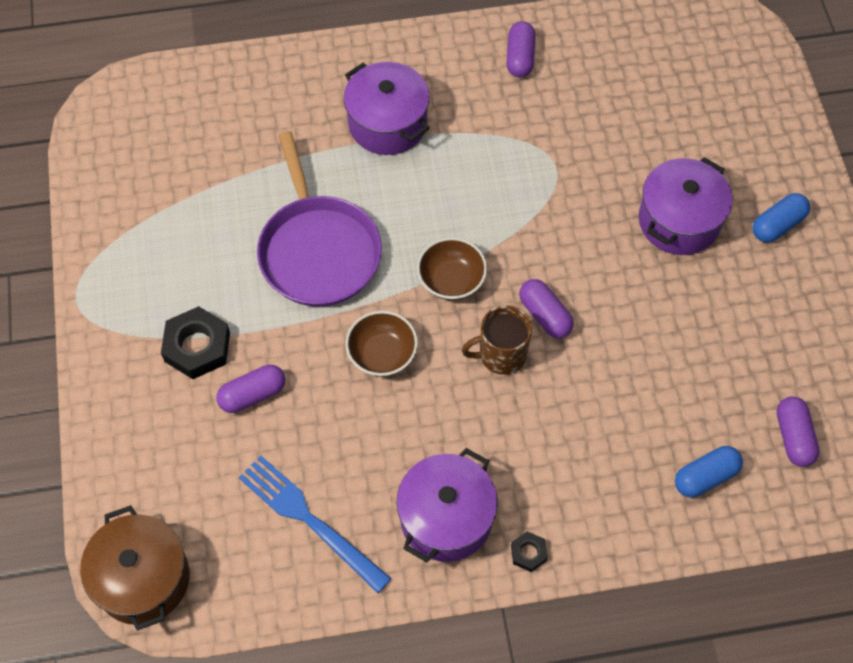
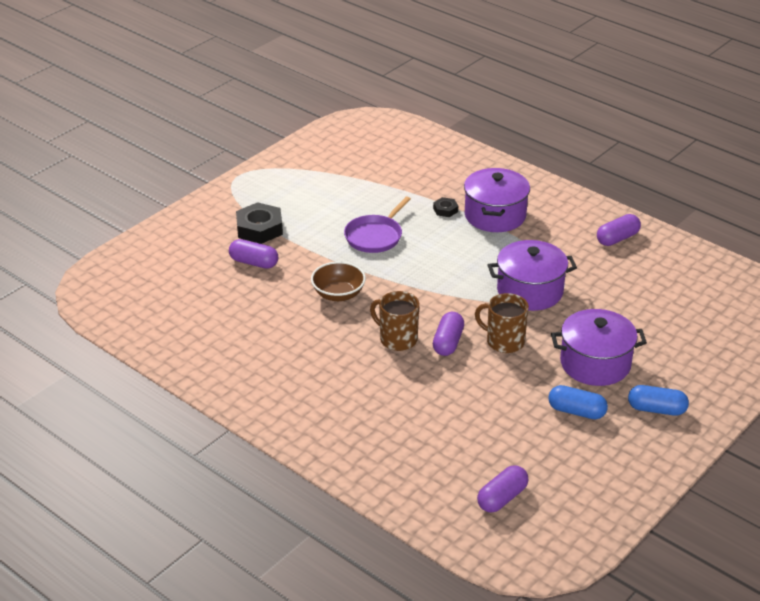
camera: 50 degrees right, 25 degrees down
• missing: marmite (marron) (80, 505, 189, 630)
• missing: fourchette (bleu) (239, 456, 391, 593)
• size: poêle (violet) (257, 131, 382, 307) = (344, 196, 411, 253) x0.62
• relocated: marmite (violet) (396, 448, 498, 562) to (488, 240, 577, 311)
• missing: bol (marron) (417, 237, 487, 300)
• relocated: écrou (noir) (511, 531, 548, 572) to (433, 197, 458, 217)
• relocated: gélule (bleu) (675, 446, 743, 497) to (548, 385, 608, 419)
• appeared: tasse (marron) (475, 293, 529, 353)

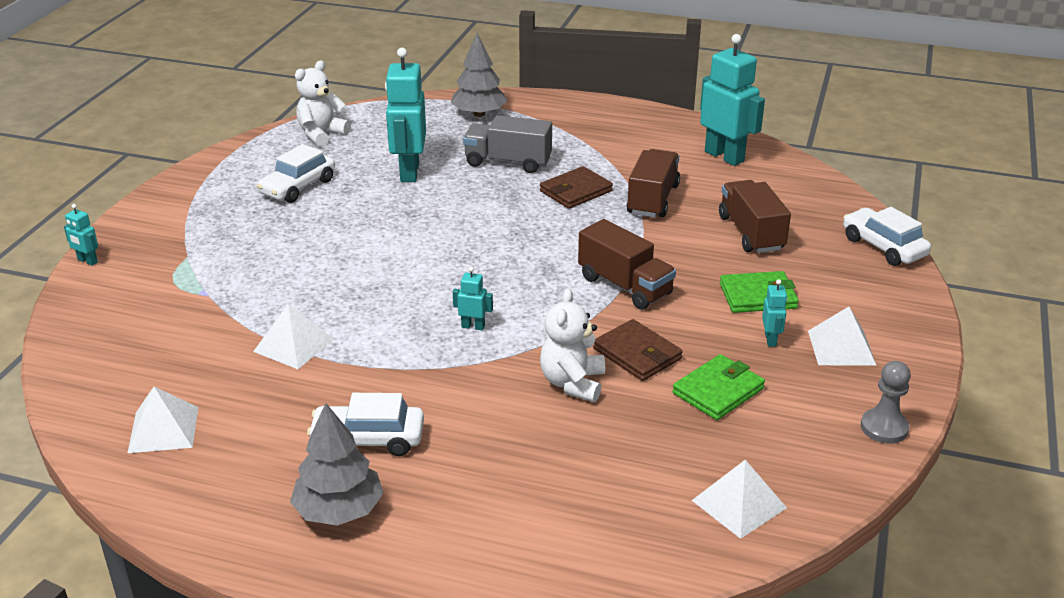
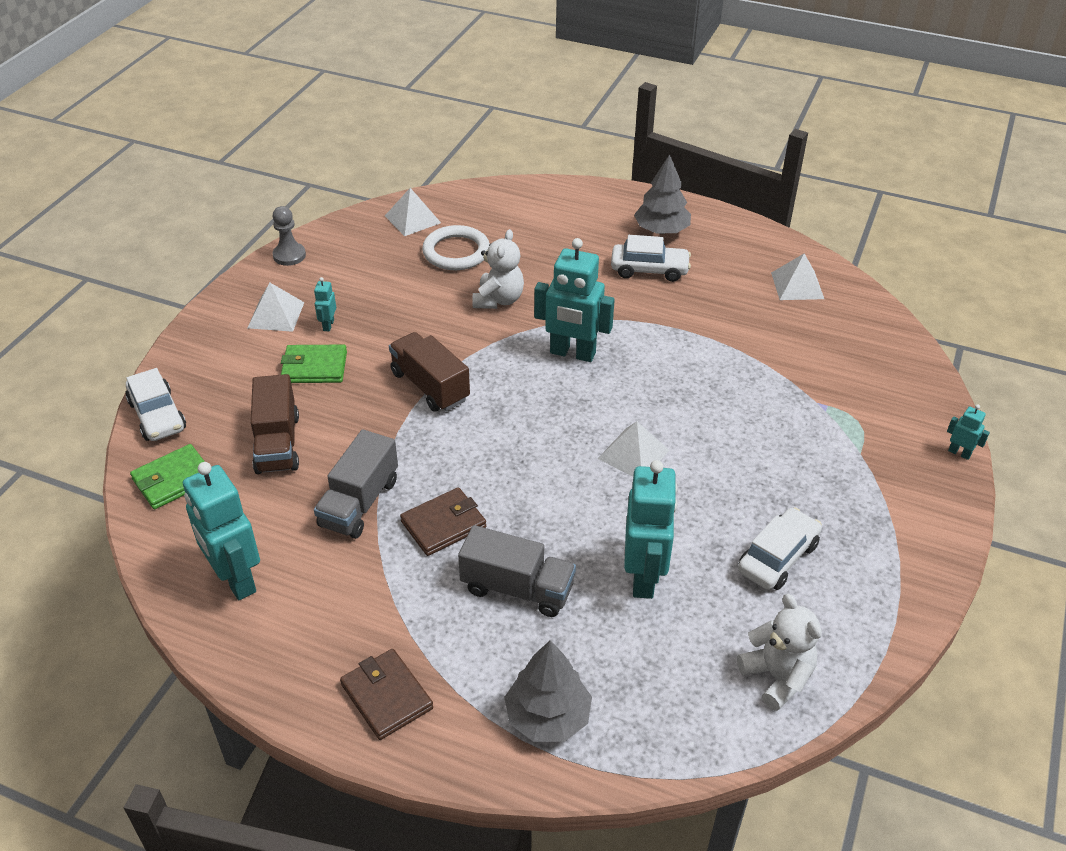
camera: 175 degrees left, 10 degrees up
• relocated: pyramide (blanc) (253, 304, 334, 369) to (598, 421, 669, 476)
• spun: ours en peluche (blanc) (295, 61, 351, 147) = (737, 594, 822, 711) 75 degrees counterclockwise
• size: robot (turquoise) (453, 267, 493, 330) = (534, 238, 615, 362) x2.26
• relocated: portefeuille (marron) (593, 319, 683, 381) to (340, 649, 433, 740)
• colour: camion (marron) (626, 149, 680, 218) to camion (gris) (314, 429, 398, 539)
• relocated: portefeuille (vert) (672, 354, 765, 420) to (130, 444, 205, 509)
• appeared: anneau (blanc) (422, 225, 490, 270)

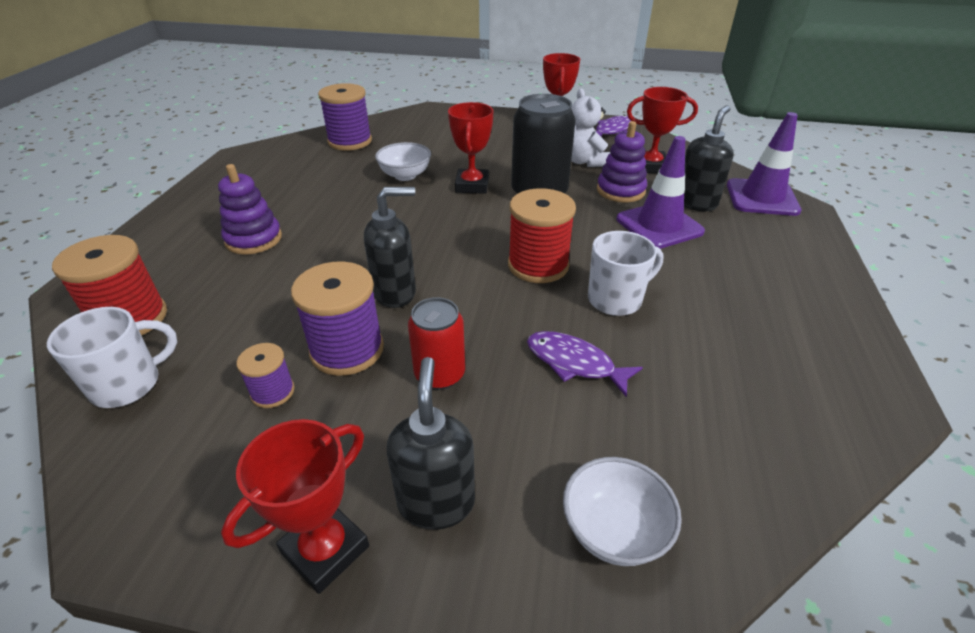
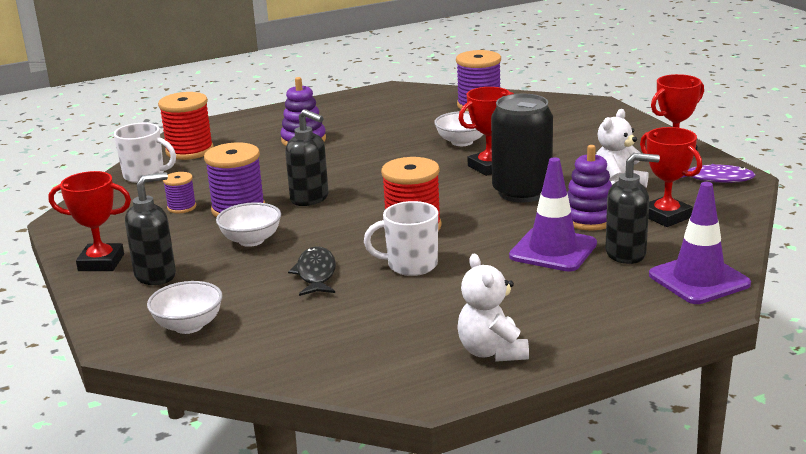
camera: 55 degrees right, 15 degrees down
• exchanged: canette (rouge) (408, 297, 465, 390) to bol (blanc) (216, 202, 281, 247)
• colour: poisson (violet) (527, 331, 643, 397) to poisson (noir) (288, 246, 336, 296)
• spun: tasse (blanc) (588, 231, 663, 316) = (364, 201, 438, 276) 150 degrees clockwise
• appeared: ours en peluche (blanc) (457, 254, 529, 362)

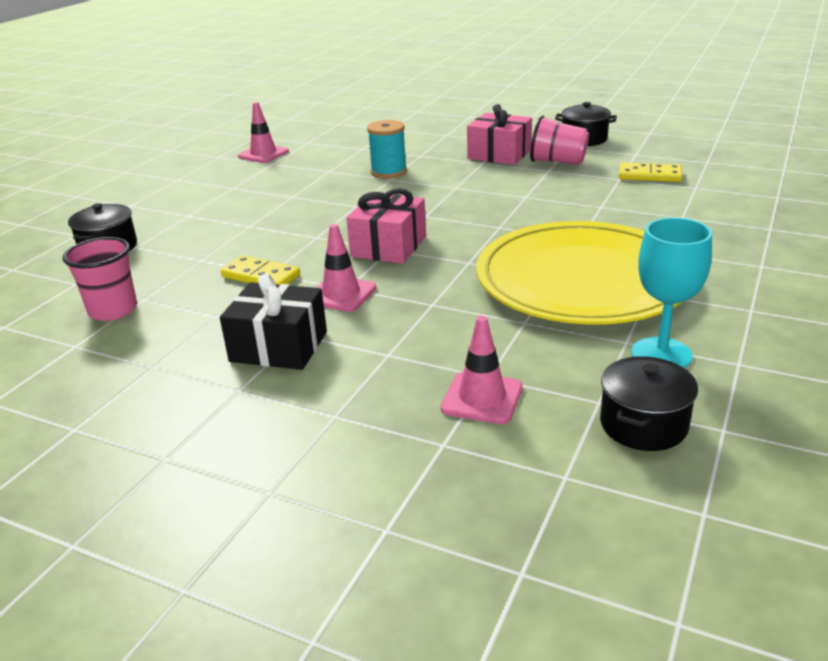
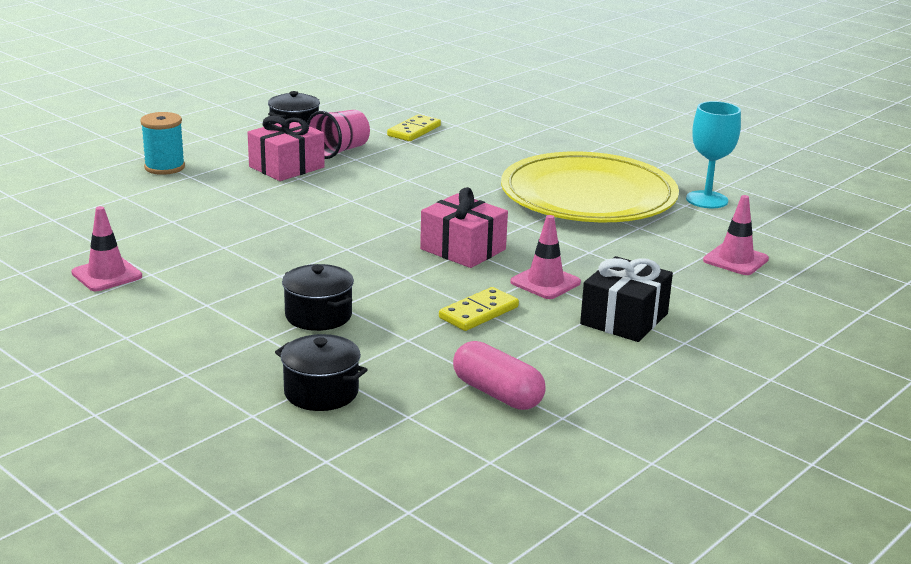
camera: 75 degrees left, 5 degrees down
• exchanged: gobelet (rose) (62, 237, 137, 321) to gélule (rose) (453, 341, 546, 410)
• relocated: bobine (turquoise) (367, 120, 407, 178) to (140, 112, 185, 175)
• relocated: marmite (noir) (600, 356, 698, 451) to (282, 264, 354, 331)

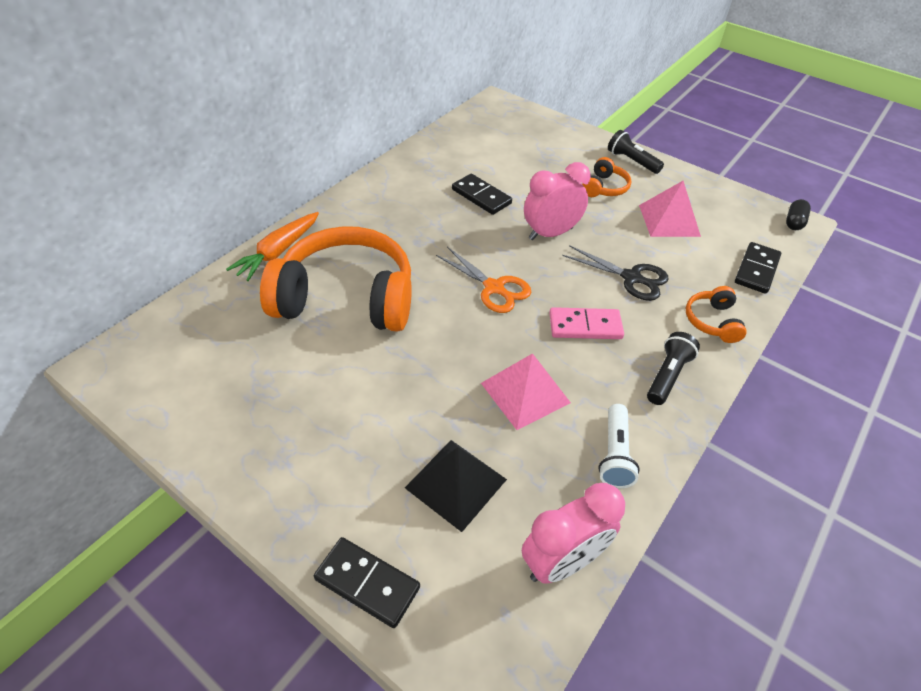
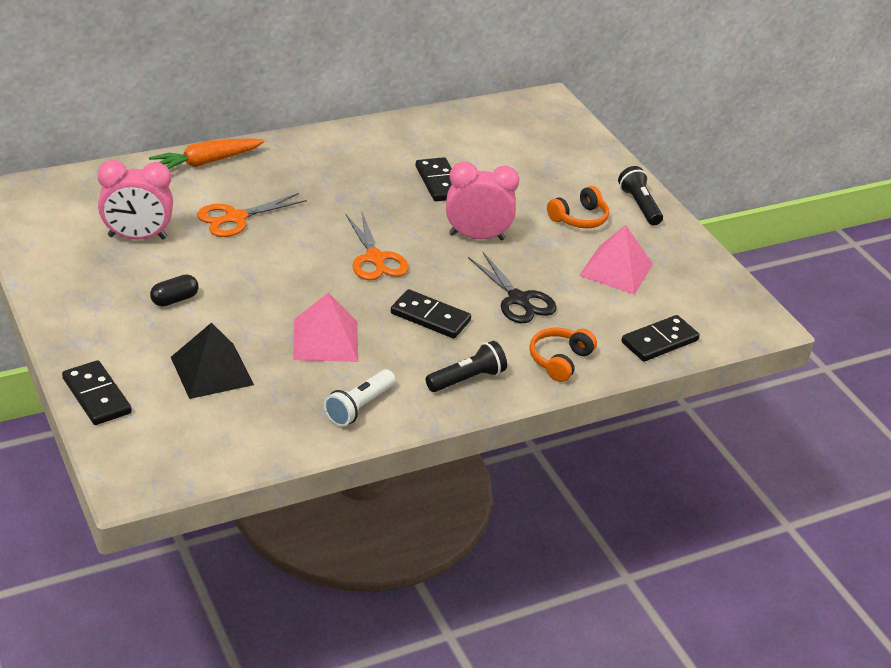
camera: 25 degrees right, 10 degrees down
• exchanged: casque audio (orange) (260, 226, 412, 332) to ciseaux (orange) (197, 193, 307, 237)
• relocated: réveil (rose) (522, 483, 625, 584) to (98, 160, 173, 240)
• colour: domino (rose) (549, 307, 624, 339) to domino (noir) (391, 289, 471, 338)
• relocated: gélule (noir) (786, 199, 811, 230) to (150, 274, 199, 307)

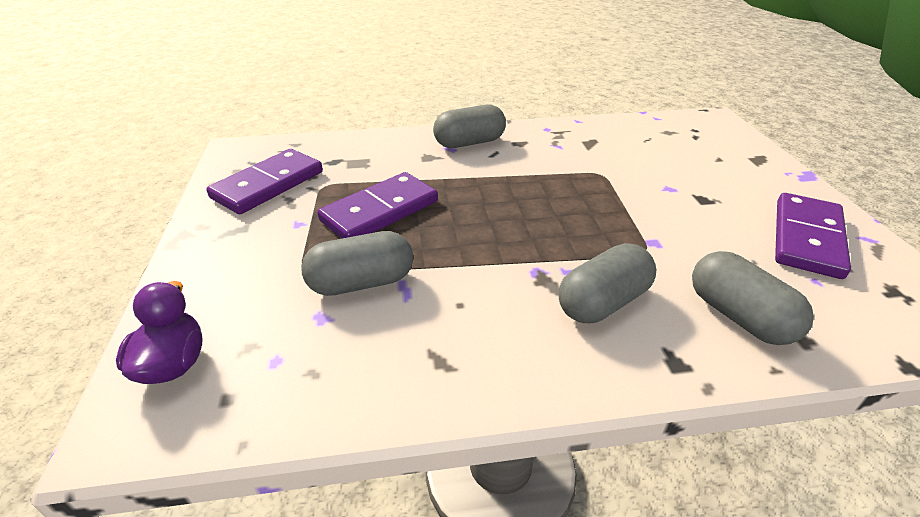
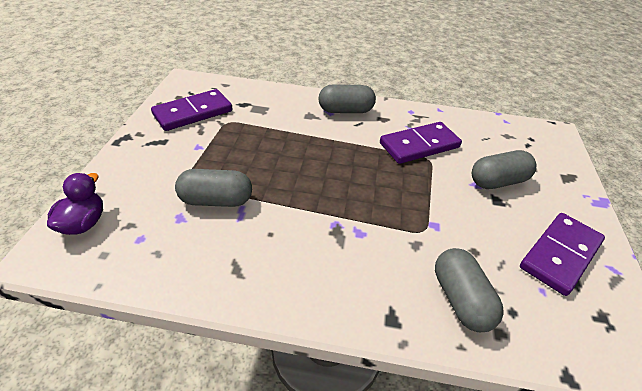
camera: 15 degrees right, 5 degrees up
• relocated: domino (violet) (317, 172, 438, 238) to (380, 122, 462, 164)
• relocated: gélule (gris) (559, 243, 656, 323) to (472, 150, 536, 189)

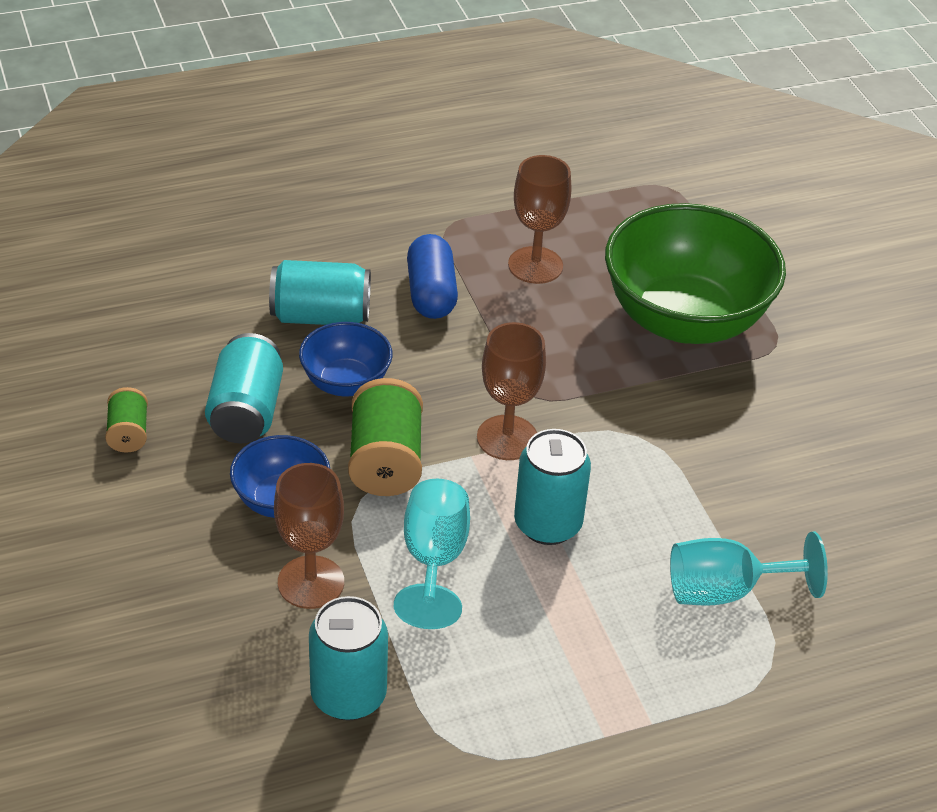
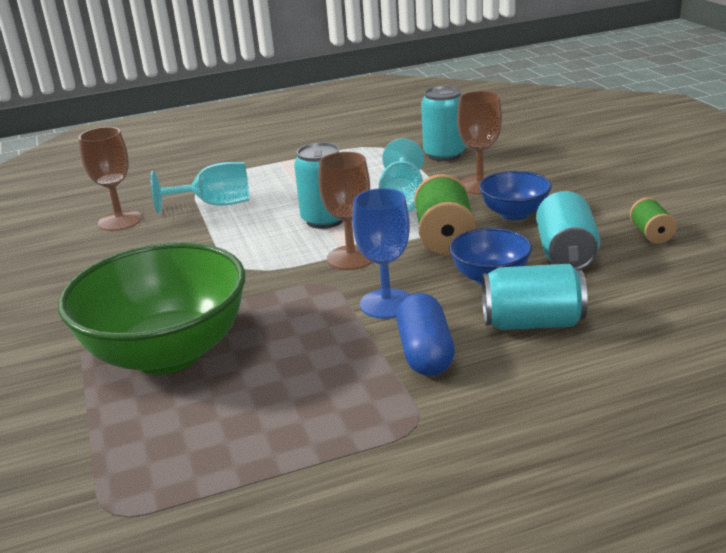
camera: 175 degrees left, 15 degrees down
• relocated: verre à pied (marron) (508, 155, 571, 284) to (78, 127, 142, 231)
• appeared: verre à pied (bleu) (352, 188, 410, 319)

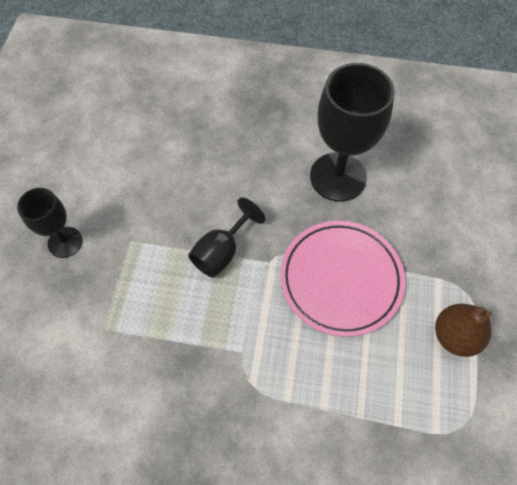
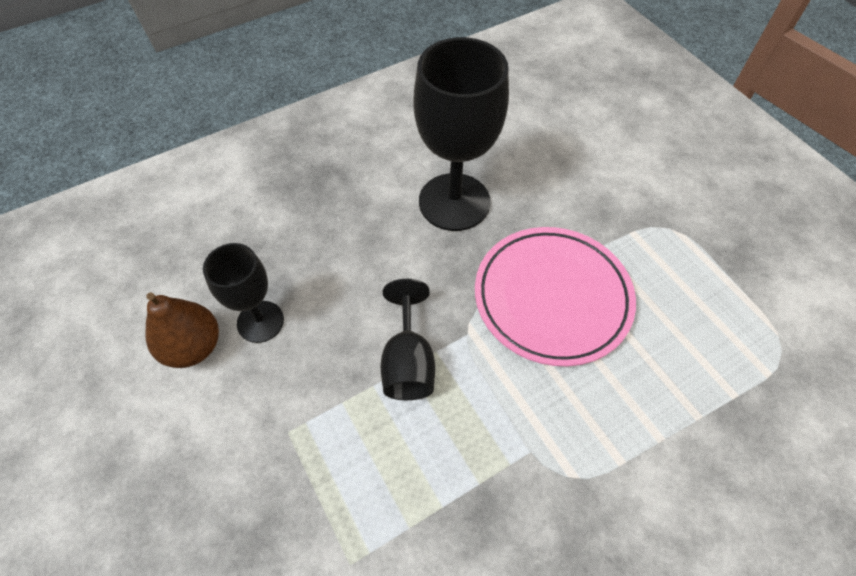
camera: 40 degrees left, 5 degrees down
• relocated: verre à pied (noir) (17, 188, 83, 258) to (203, 243, 284, 343)
• relocated: poire (marron) (435, 304, 492, 357) to (146, 292, 219, 368)

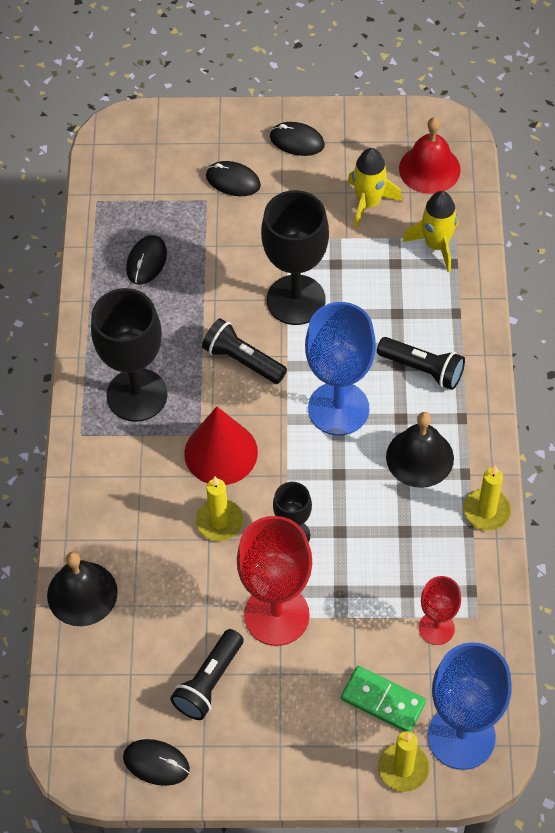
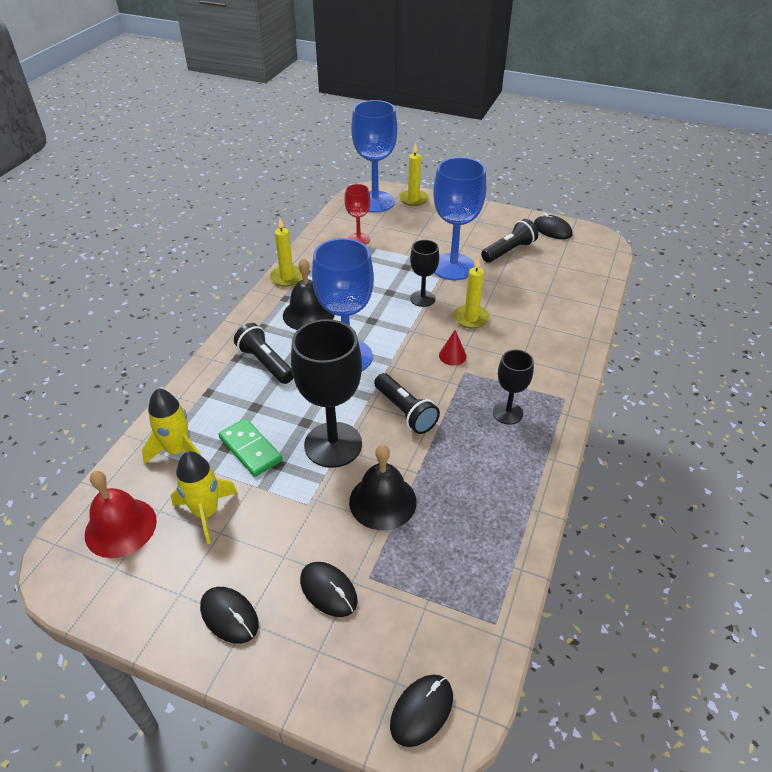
camera: 160 degrees left, 15 degrees down
• relocated: cloche (noir) (47, 552, 118, 626) to (349, 445, 417, 530)
• size: verre à pied (noir) (91, 288, 167, 422) = (493, 350, 534, 425) x0.55
• relocated: souris (noir) (126, 235, 167, 285) to (390, 674, 453, 747)
• size: cône (rouge) (184, 406, 258, 485) = (439, 330, 467, 366) x0.46
• colour: verre à pied (rouge) (237, 516, 312, 646) to verre à pied (bleu) (433, 157, 486, 280)
• relocated: domino (vert) (341, 666, 426, 732) to (219, 418, 282, 477)

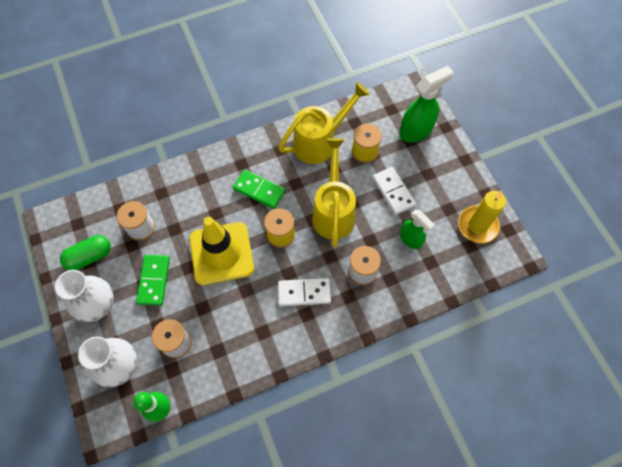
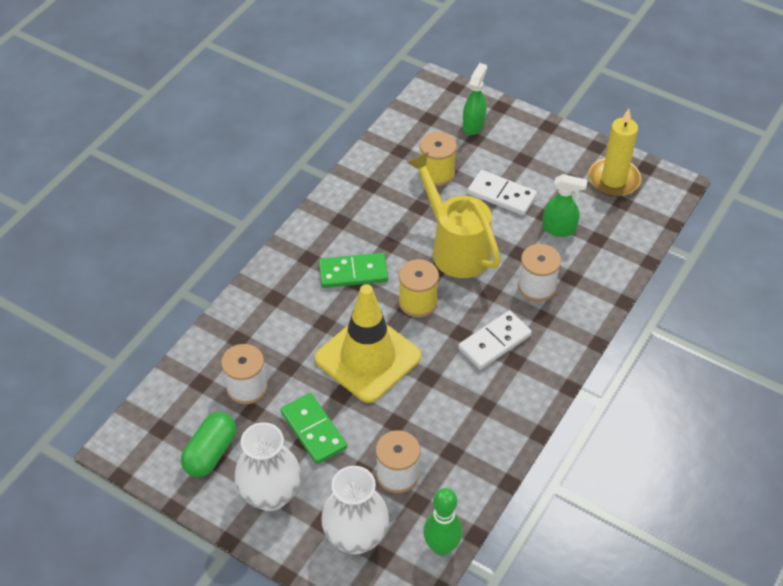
camera: 35 degrees left, 15 degrees down
• missing: arrosoir (jaune) (278, 82, 370, 164)
• size: vaporisateur (vert) (399, 66, 454, 142) = (463, 63, 487, 135) x0.63

